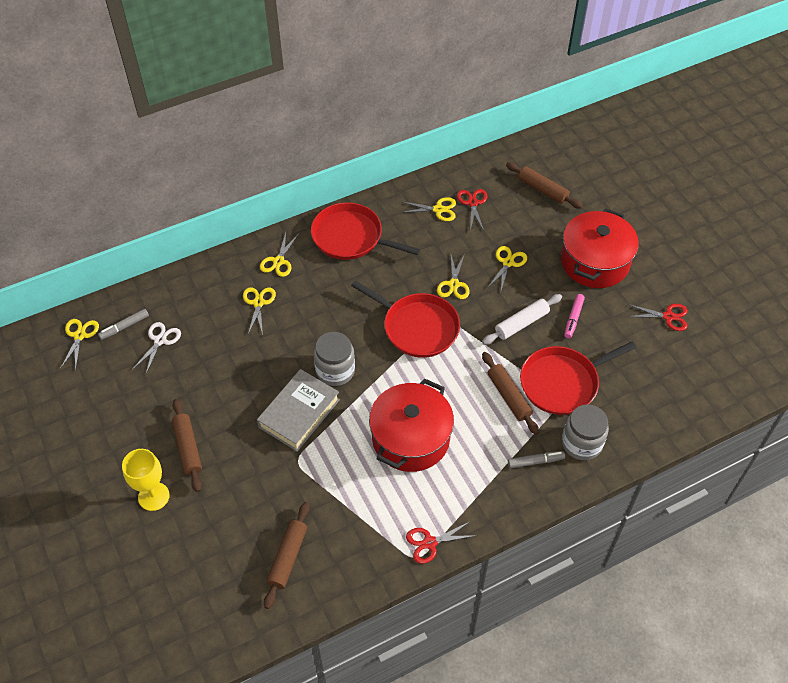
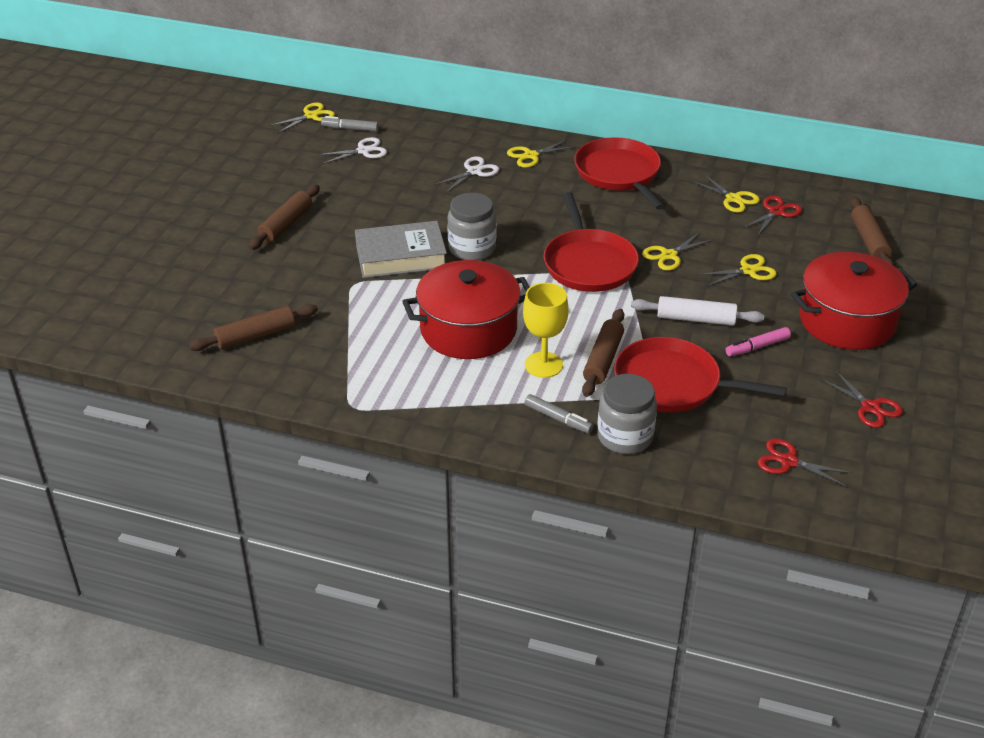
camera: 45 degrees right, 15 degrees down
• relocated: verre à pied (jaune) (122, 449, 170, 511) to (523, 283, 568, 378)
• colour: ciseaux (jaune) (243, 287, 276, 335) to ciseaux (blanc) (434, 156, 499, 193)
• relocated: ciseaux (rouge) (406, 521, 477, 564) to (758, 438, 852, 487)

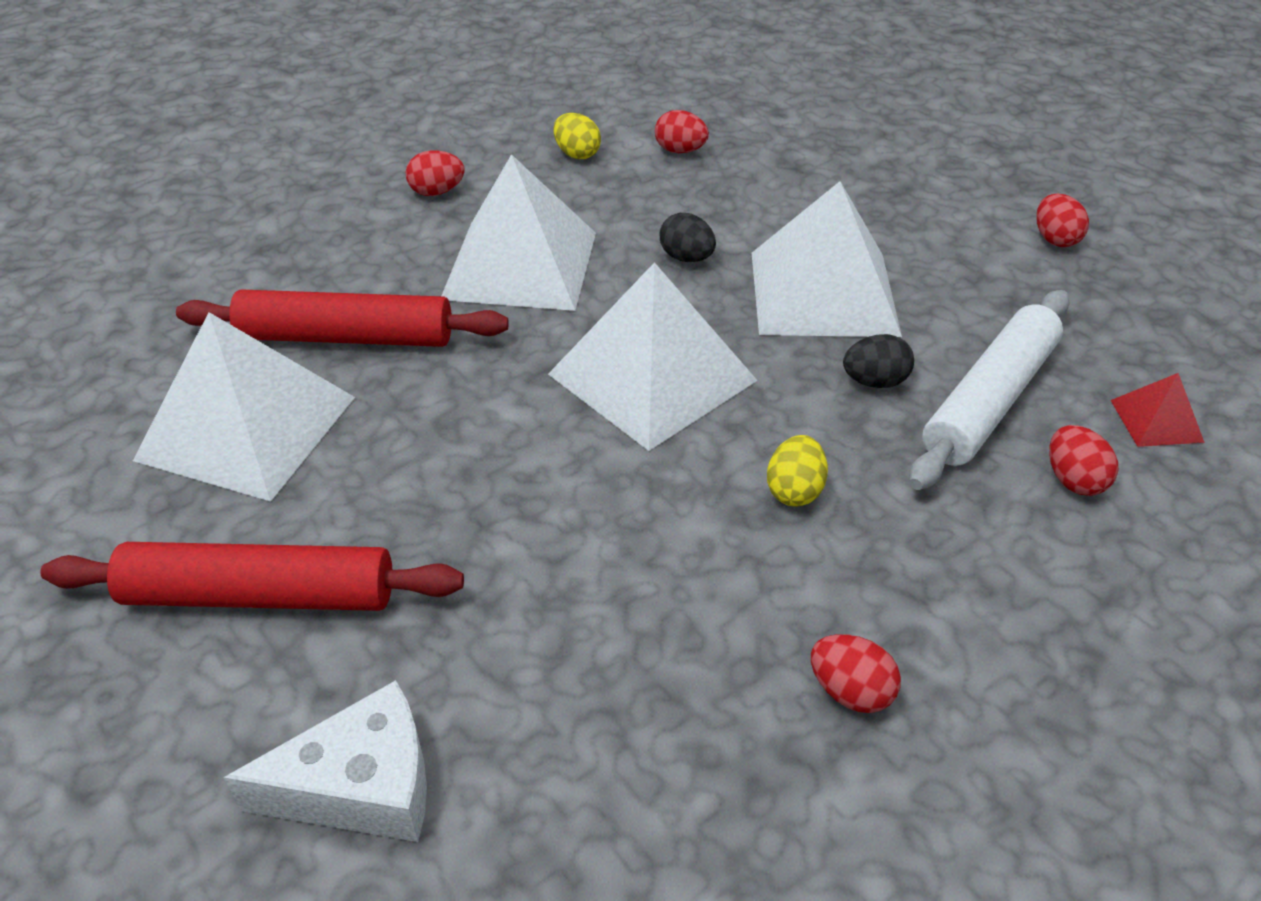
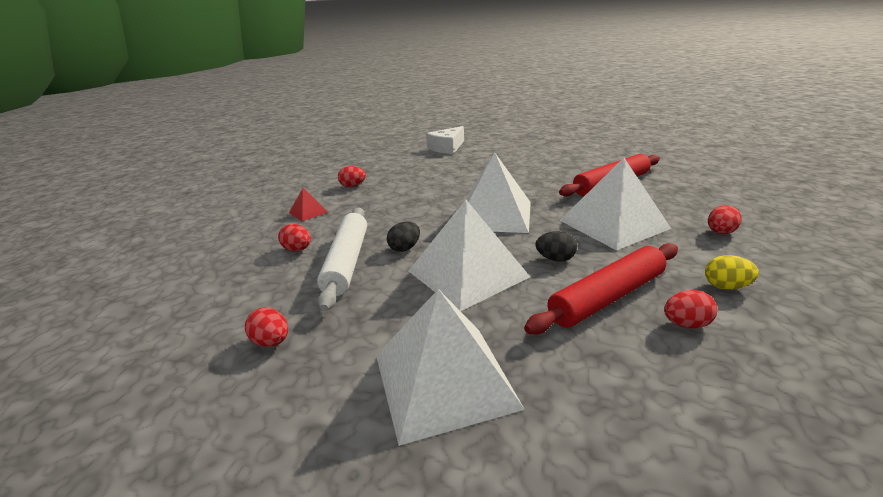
camera: 145 degrees right, 15 degrees down
• relocated: rouleau à pâtisserie (rouge) (40, 542, 464, 611) to (524, 243, 678, 334)
• relocated: pyramide (blanc) (133, 312, 355, 502) to (376, 289, 525, 446)
• missing: œuf (jaune) (767, 435, 828, 507)
• relocated: œuf (rouge) (1036, 194, 1089, 247) to (245, 307, 288, 347)
• relocated: pyramide (rouge) (1111, 373, 1205, 447) to (289, 188, 328, 221)

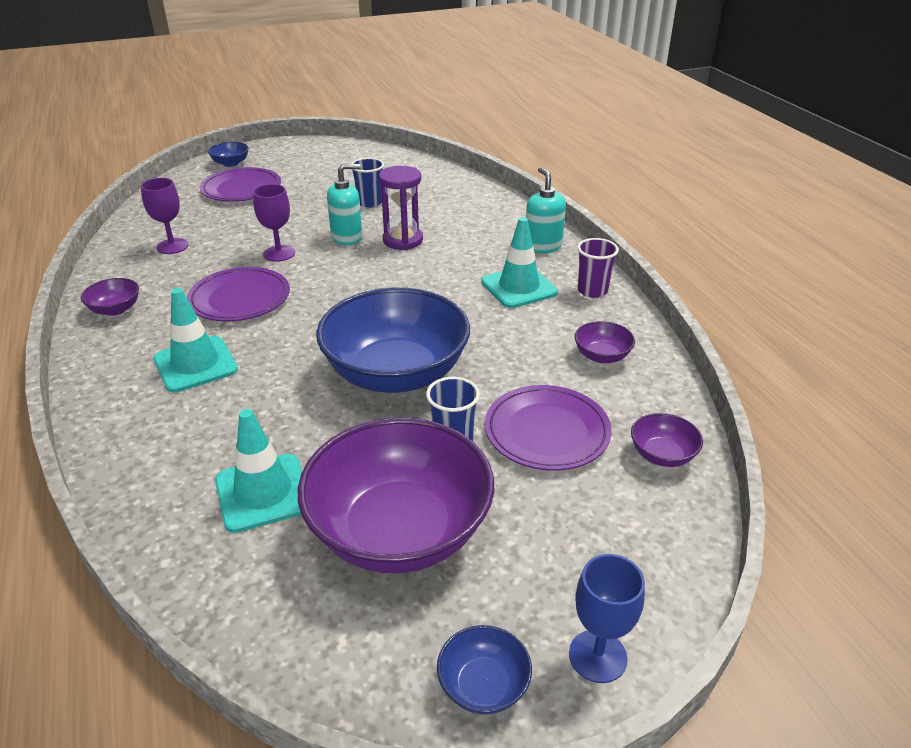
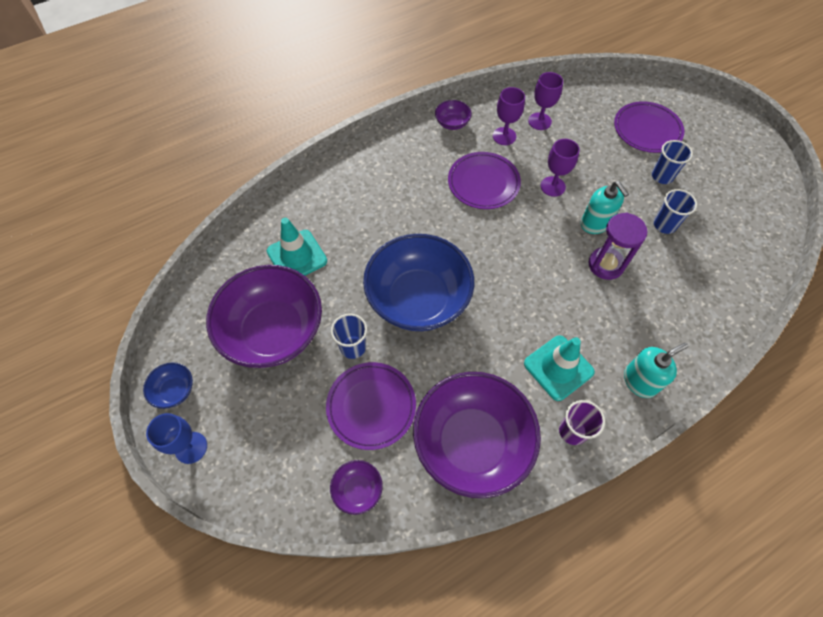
camera: 80 degrees right, 25 degrees up
• missing: cône de chantier (turquoise) (153, 288, 238, 392)
• missing: bol (bleu) (208, 142, 249, 167)
• size: bol (violet) (574, 321, 635, 363) = (413, 372, 541, 498) x2.41
• appeared: verre à pied (violet) (493, 87, 525, 145)
• appeared: gobelet (bleu) (652, 140, 693, 184)

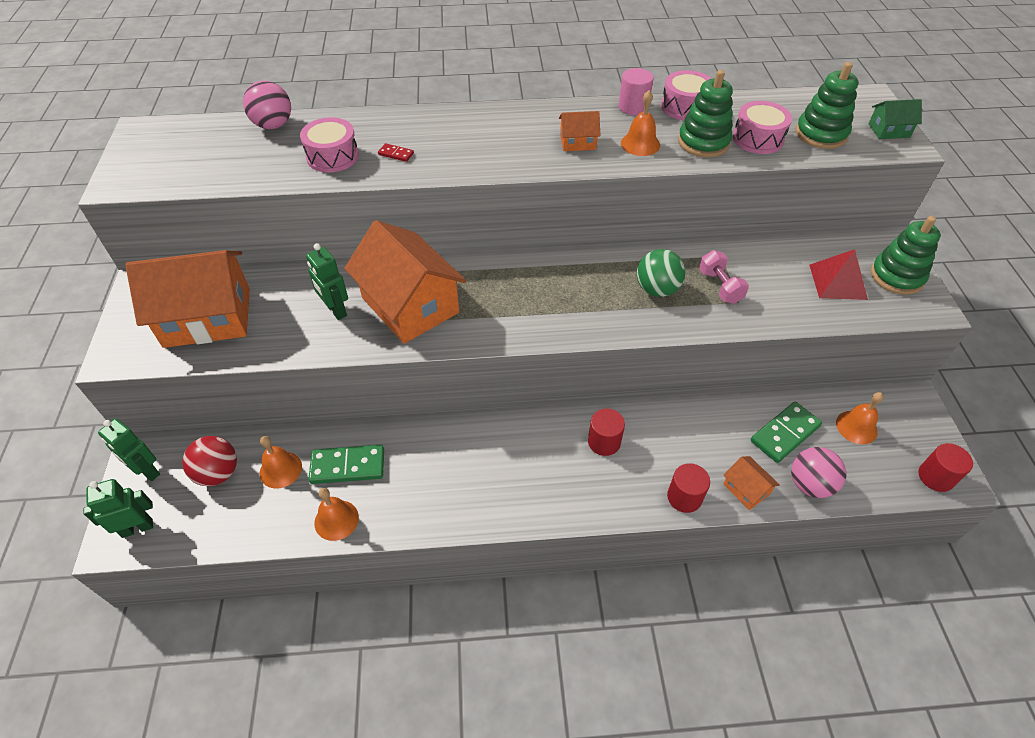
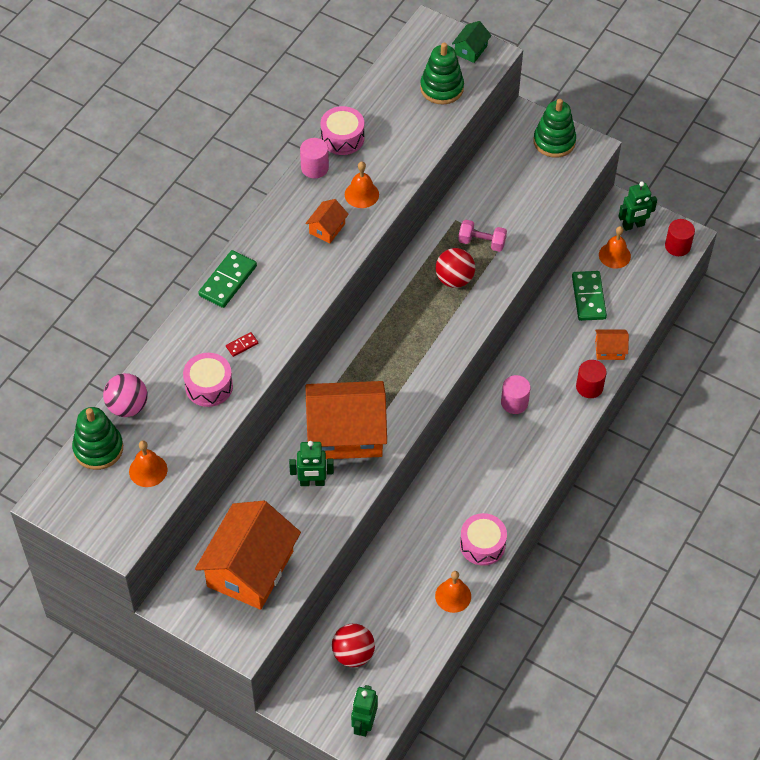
camera: 55 degrees left, 5 degrees up
• relocated: robot (vert) (98, 418, 160, 481) to (618, 182, 657, 231)
• relocated: cloche (orange) (260, 436, 302, 488) to (129, 440, 167, 487)
• relocated: domino (vert) (308, 445, 384, 484) to (198, 250, 257, 308)
• colour: cylindre (rouge) (588, 409, 625, 456) to cylindre (rose) (501, 375, 531, 414)
• colour: balle (vert) (637, 249, 685, 297) to balle (rouge) (436, 248, 475, 288)
• relocated: jouet à empiler (vert) (678, 70, 733, 157) to (72, 407, 123, 470)
• relocated: tambour (rose) (733, 101, 792, 154) to (460, 513, 507, 566)
• missing: balle (rose) (791, 447, 846, 498)
• missing: pyramide (rouge) (809, 249, 868, 300)

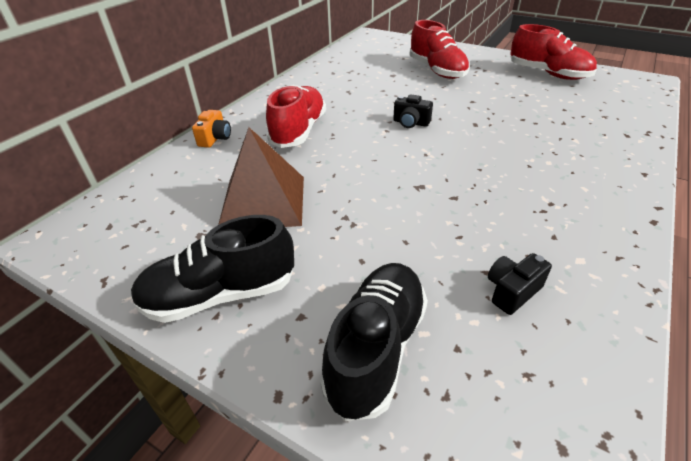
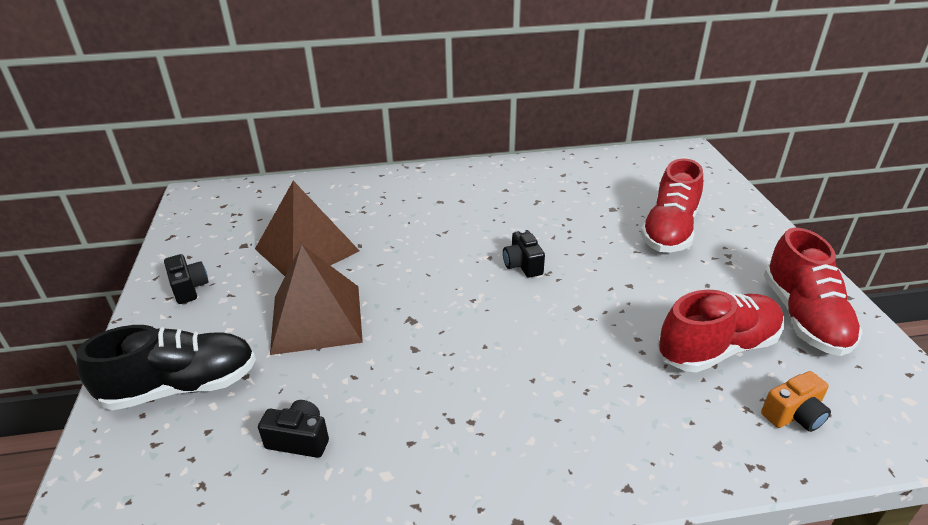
camera: 50 degrees right, 5 degrees down
• exchanged: chaussure (noir) (131, 215, 294, 323) to appareil photo (noir) (164, 254, 209, 304)
• relocated: appareil photo (orange) (192, 110, 231, 148) to (761, 371, 831, 432)
• relocated: chaussure (rouge) (266, 85, 326, 148) to (657, 289, 784, 372)
• appeared: pyramide (marron) (270, 244, 363, 355)

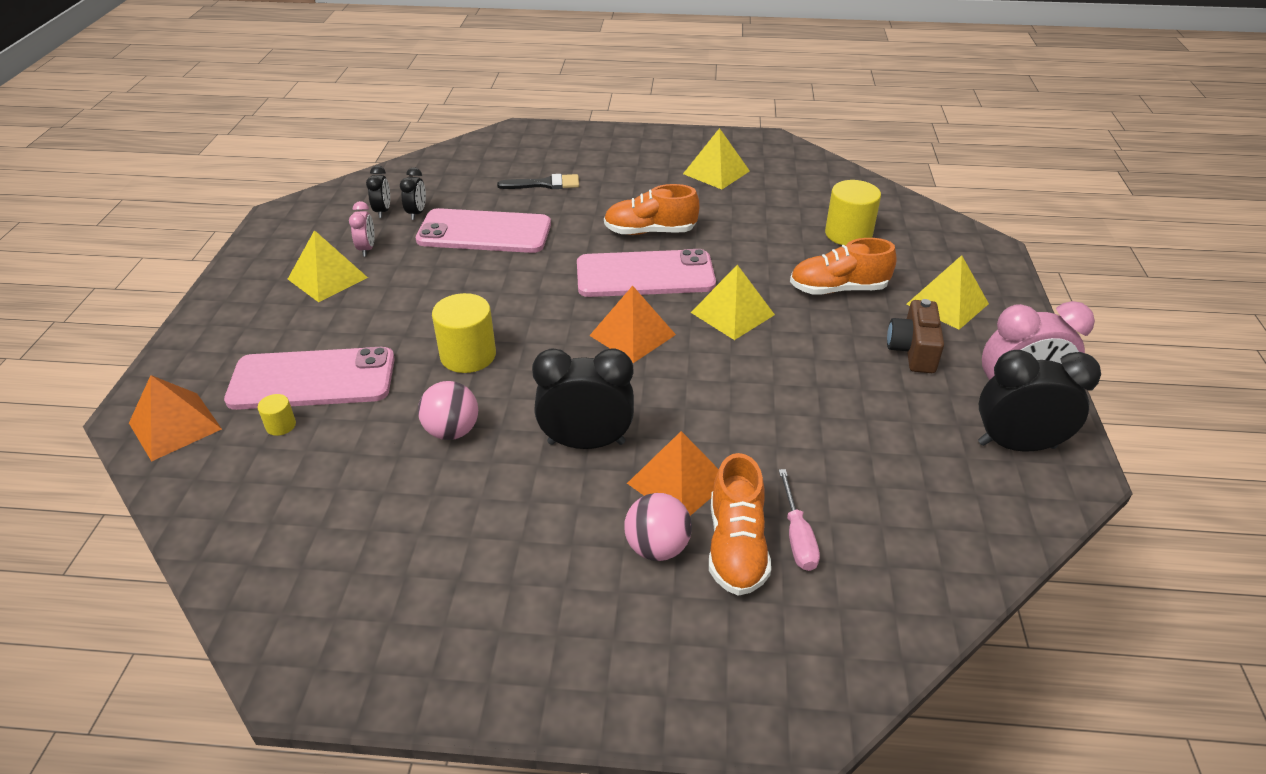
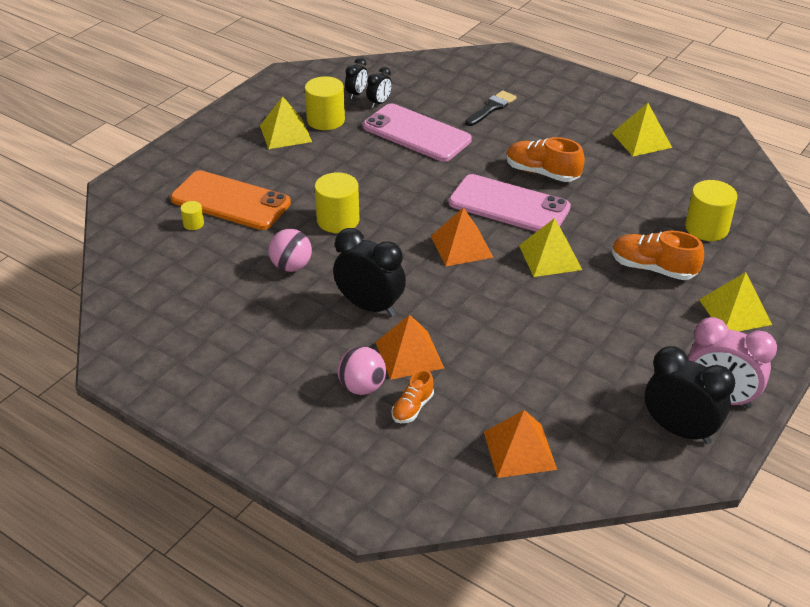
camera: 30 degrees right, 0 degrees up
• relocated: pyramide (orange) (129, 375, 222, 462) to (484, 410, 557, 478)
• colour: téléphone (rose) (224, 347, 395, 410) to téléphone (orange) (170, 170, 291, 230)
• exchanged: réveil (rose) (349, 201, 375, 257) to cylindre (jaune) (305, 76, 345, 130)
• spun: pinceau (noir) (497, 174, 579, 189) = (465, 90, 517, 126) 75 degrees counterclockwise
• size: chaussure (orange) (709, 453, 771, 596) = (391, 370, 434, 423) x0.59
• missing: tournevis (rose) (779, 469, 820, 571)
• missing: appareil photo (marron) (887, 299, 944, 373)

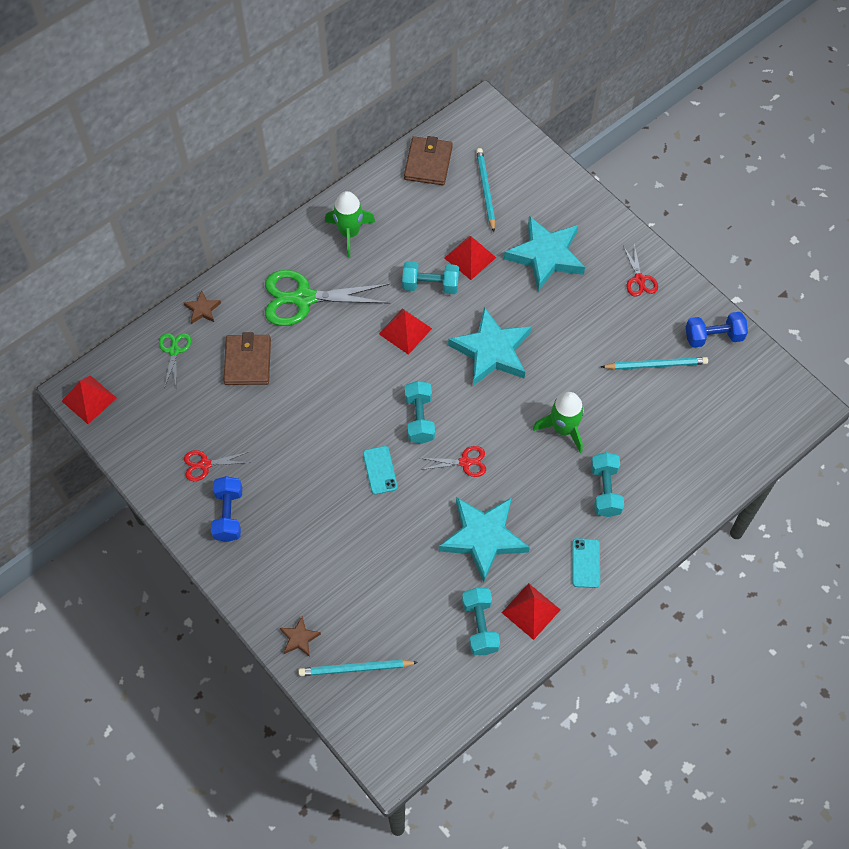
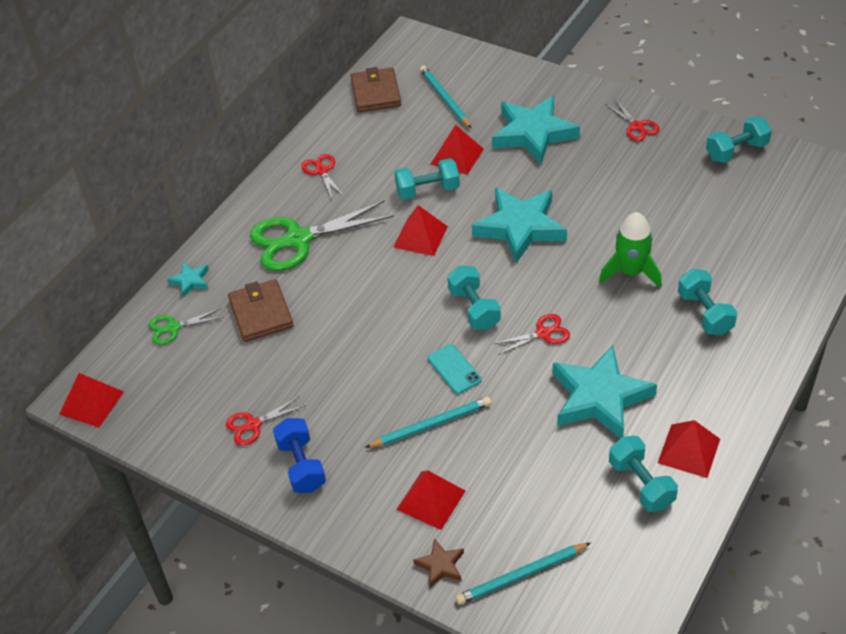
camera: 15 degrees left, 15 degrees down
• spun: ciseaux (vert) (159, 333, 191, 388) = (149, 308, 224, 345) 90 degrees counterclockwise
• colour: étoile (marron) (184, 290, 221, 324) to étoile (turquoise) (167, 262, 209, 298)
• exchanged: fusée (vert) (325, 191, 375, 258) to ciseaux (rouge) (301, 154, 344, 199)
• missing: téléphone (turquoise) (572, 538, 600, 588)
• relocated: crayon (turquoise) (601, 357, 708, 370) to (365, 397, 491, 448)
• colour: haltère (bleu) (686, 312, 748, 348) to haltère (turquoise) (706, 116, 772, 163)
• appeared: pyramide (rouge) (396, 471, 465, 530)

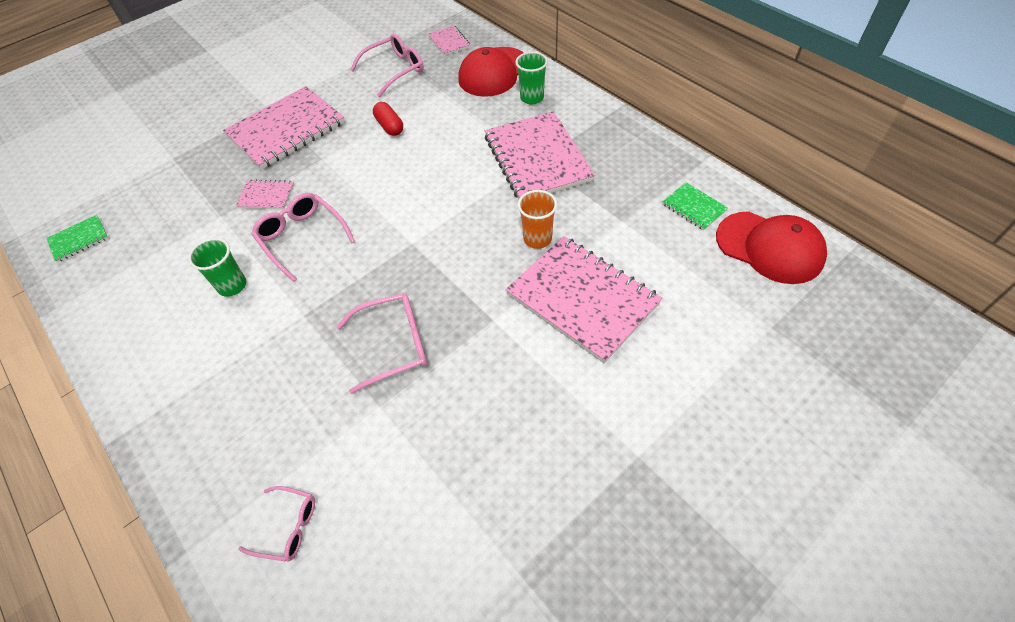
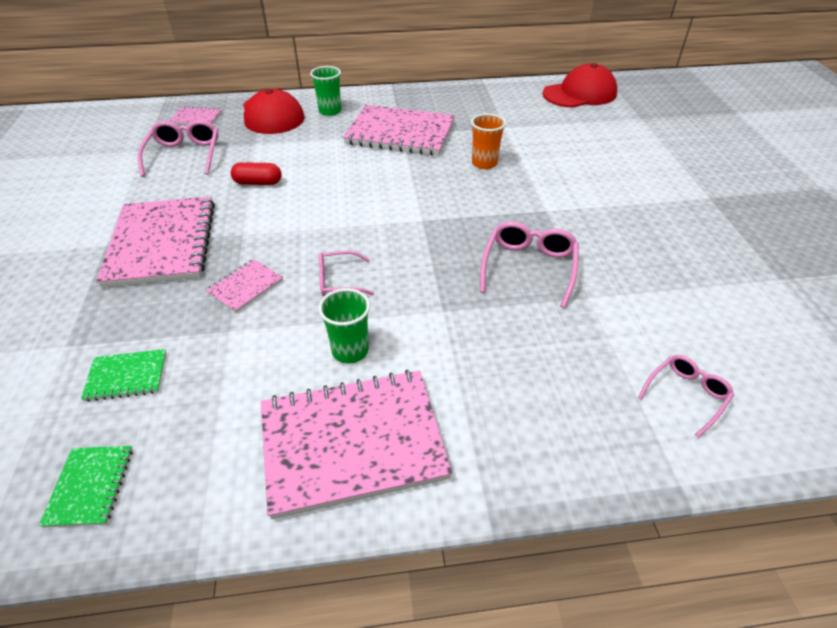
camera: 60 degrees left, 10 degrees down
• size: lunettes (rose) (251, 193, 355, 282) = (319, 251, 374, 296) x0.63
• relocated: carnet (rose) (506, 236, 662, 364) to (261, 370, 452, 519)
• relocated: carnet (vert) (662, 183, 728, 231) to (81, 349, 167, 402)

